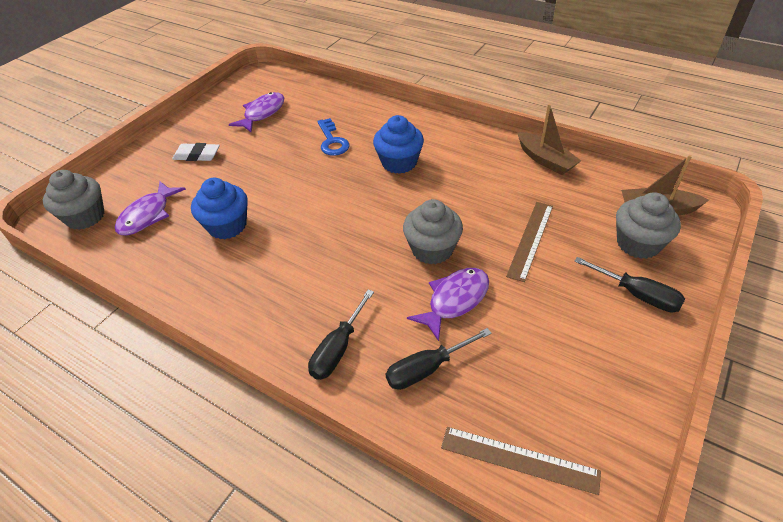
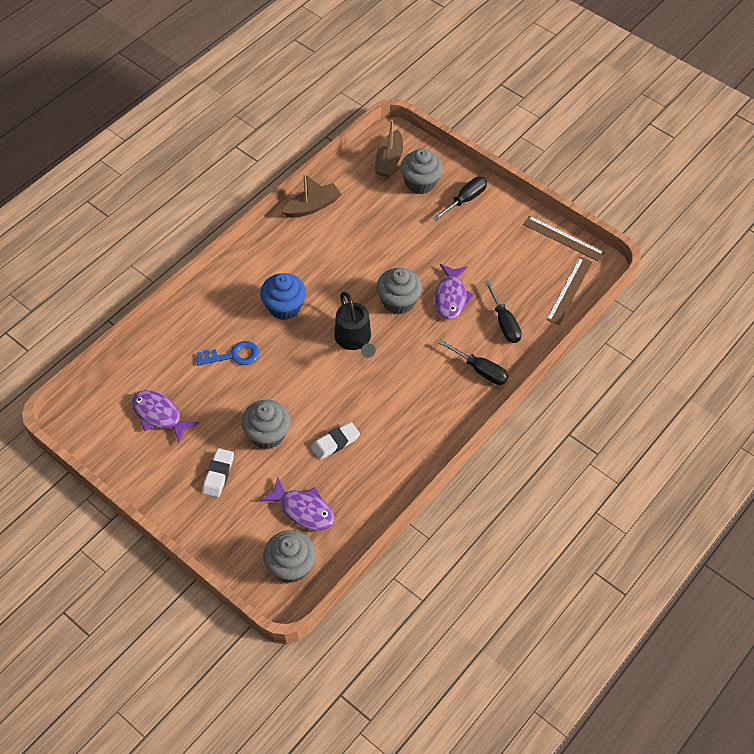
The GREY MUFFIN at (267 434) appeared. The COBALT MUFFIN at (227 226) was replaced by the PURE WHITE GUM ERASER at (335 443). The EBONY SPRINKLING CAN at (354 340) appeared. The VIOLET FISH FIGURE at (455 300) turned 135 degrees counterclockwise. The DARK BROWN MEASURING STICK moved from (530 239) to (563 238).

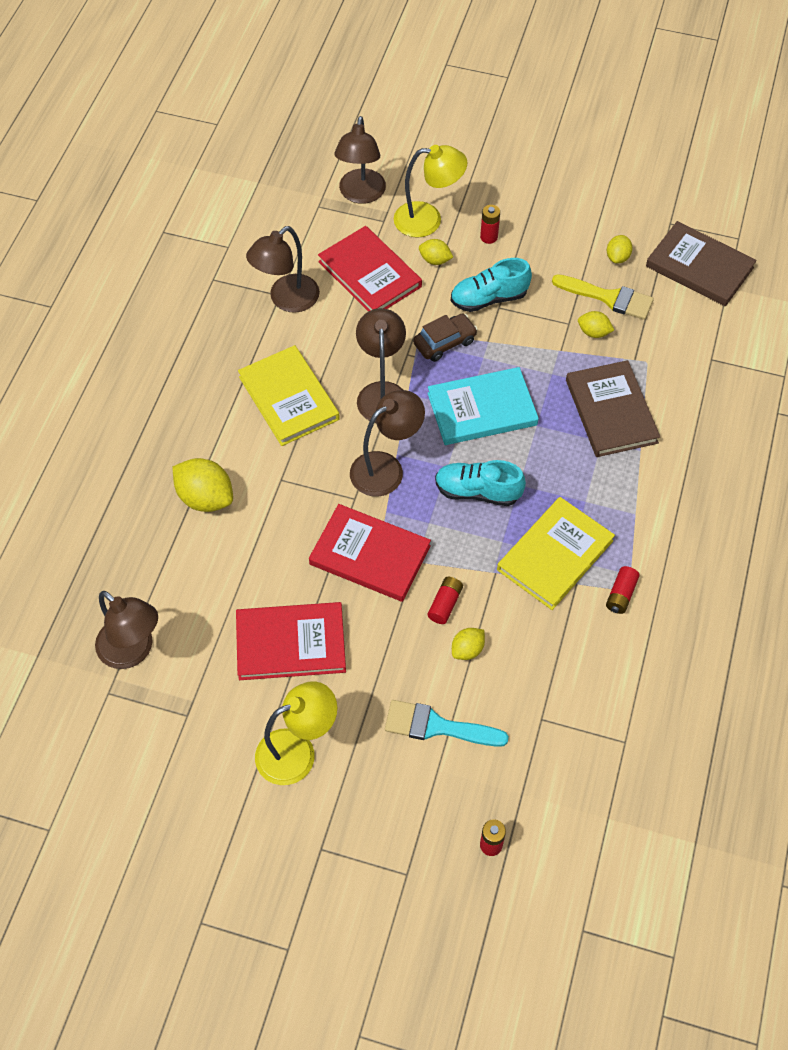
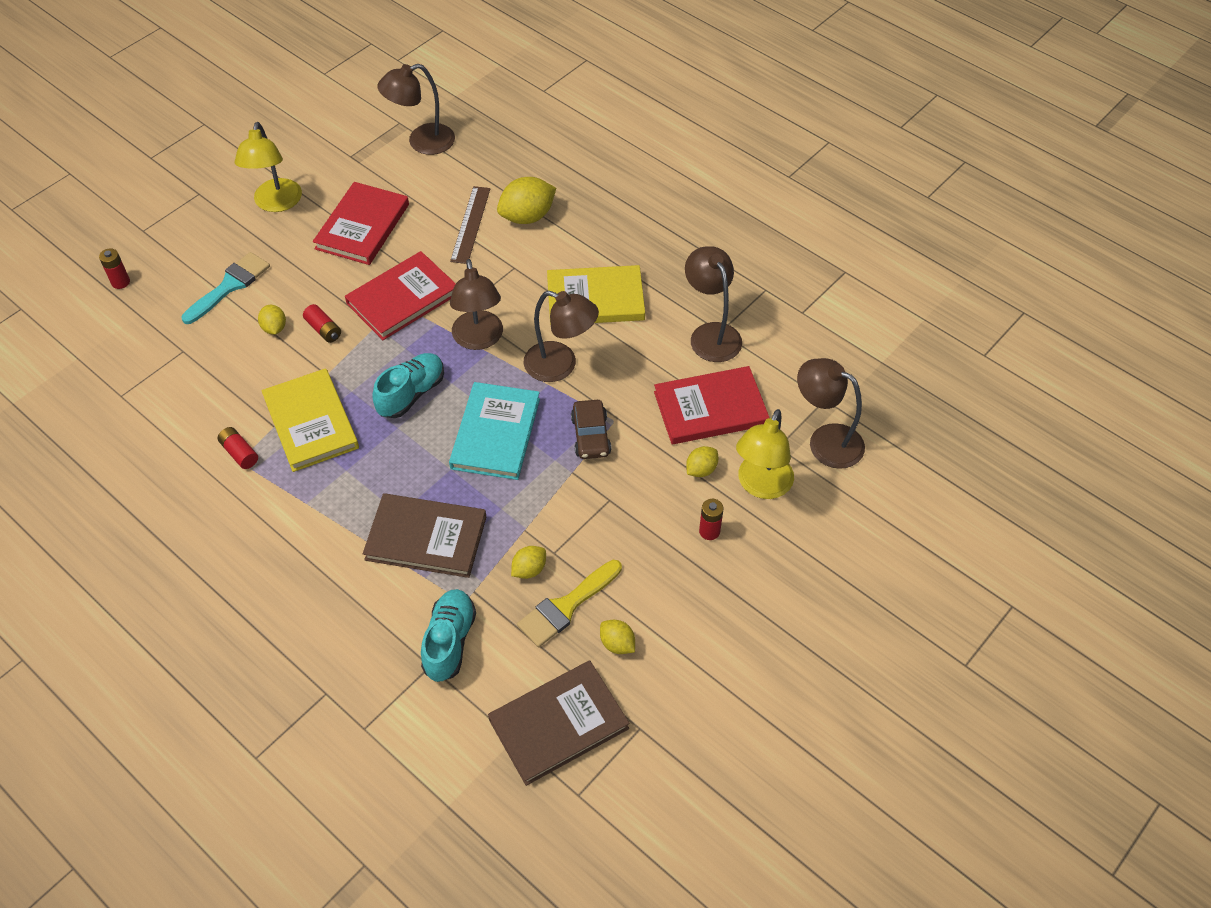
The TURQUOISE SNEAKER moved from (489 298) to (449 641). The DARK BROWN MEASURING STICK at (470 224) appeared.

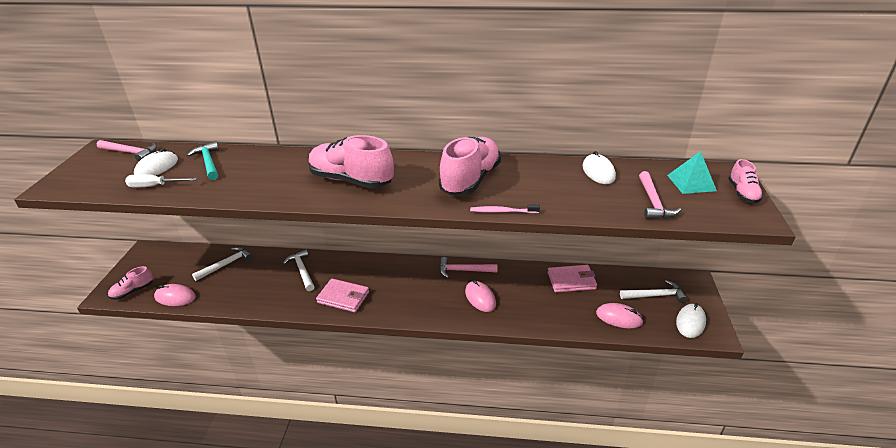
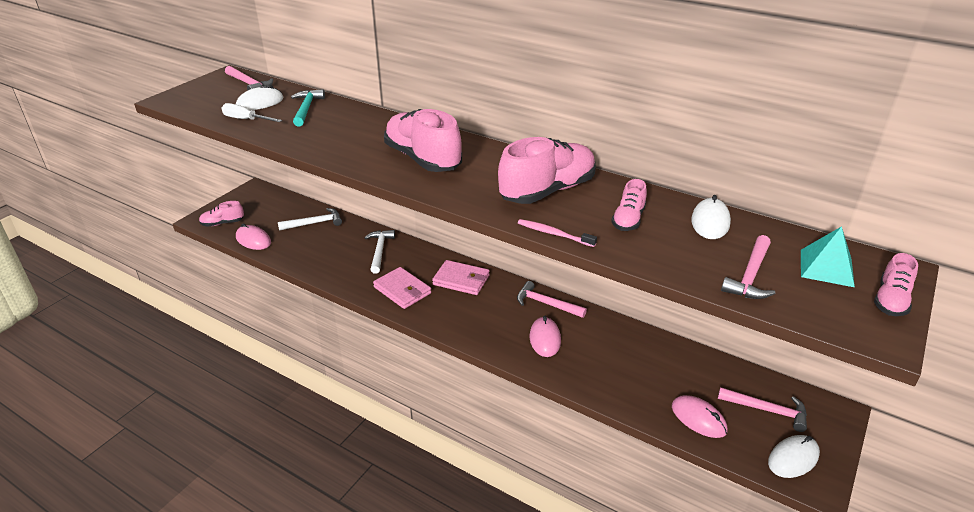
The PINK CARD WALLET moved from (571 281) to (461 280). The PINK SNEAKER at (628 220) appeared. The PURE WHITE CARPENTER'S HAMMER at (655 295) became the PINK CARPENTER'S HAMMER at (767 410).

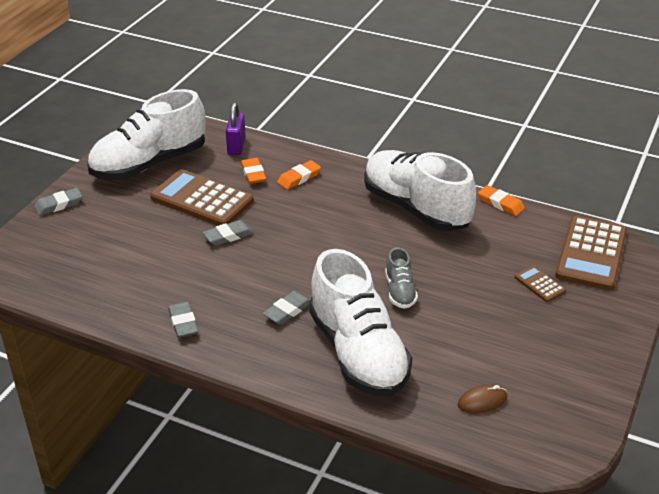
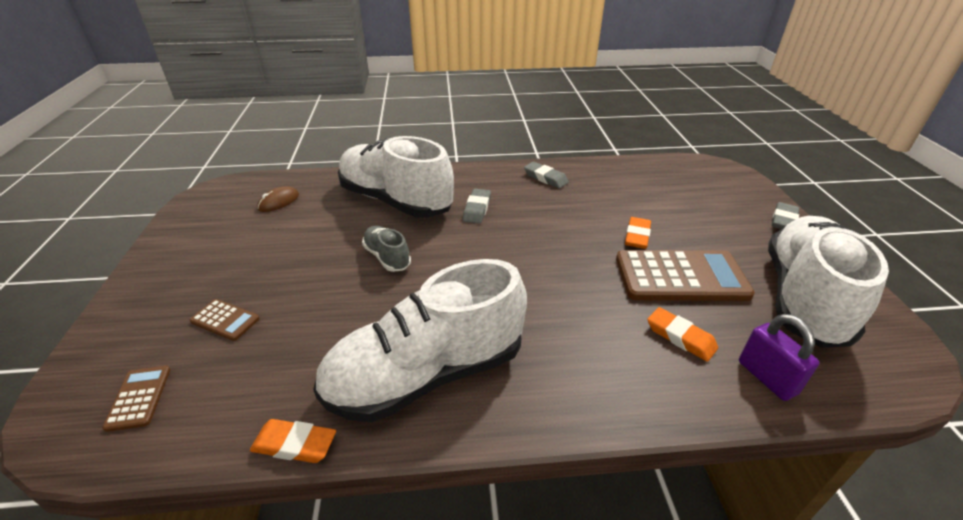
The DARK BROWN CALCULATOR at (591 254) changed to 0.46 times the size. The PURE WHITE SNEAKER at (416 208) turned 135 degrees clockwise. The BRIGHT ORANGE GUM ERASER moved from (299 178) to (637 236). The GREY GUM ERASER at (228 236) disappeared.

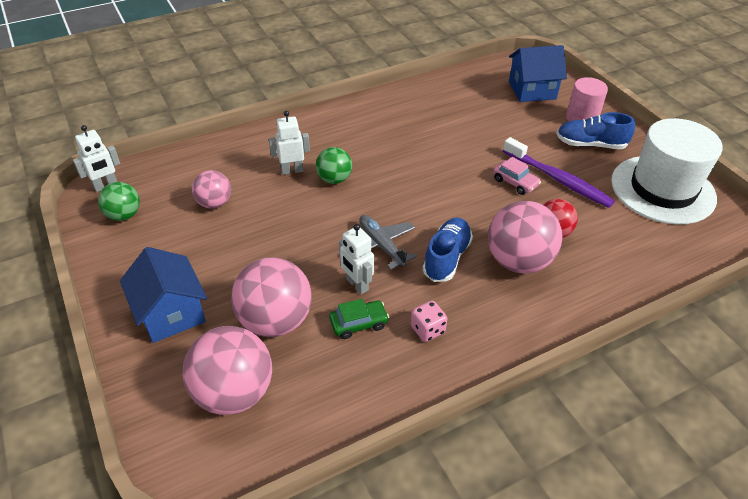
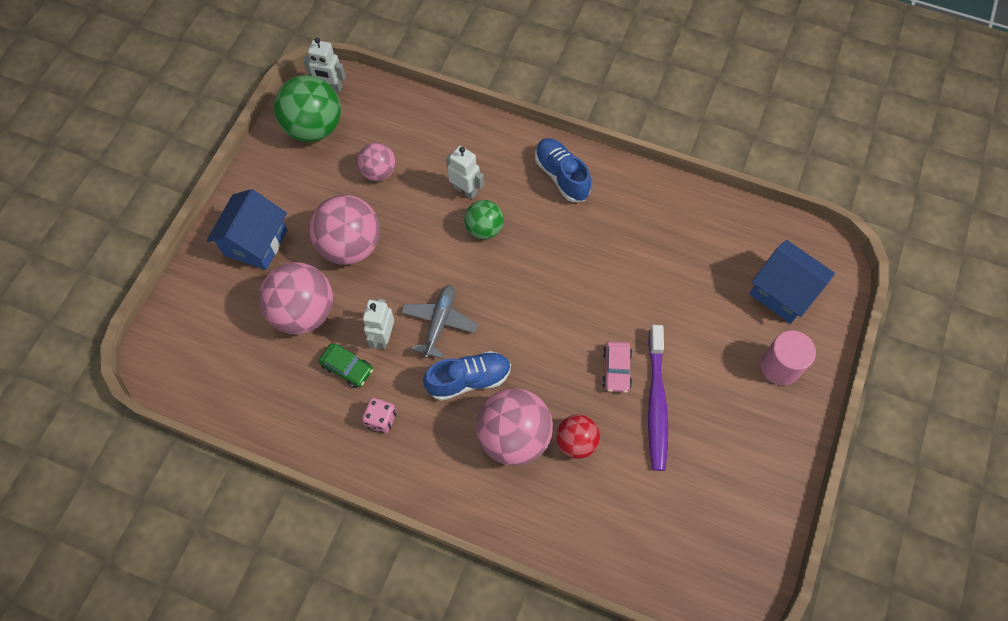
The EMERALD SPHERE at (124 215) changed to 1.73 times the size. The PINK SPHERE moved from (234 392) to (350 246). The COBALT SNEAKER moved from (590 144) to (561 176). The PURE WHITE HAT at (662 189) disappeared.

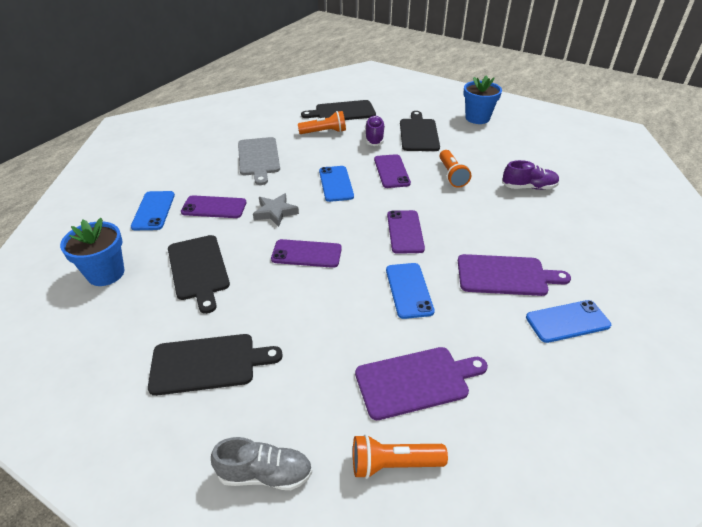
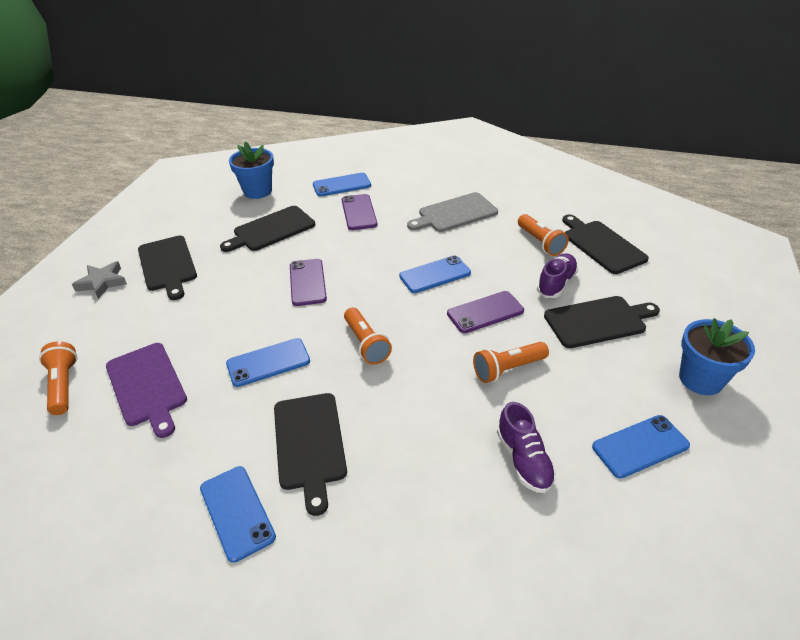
The GREY STAR moved from (275 212) to (102 282). The VIOLET BREAD BOARD at (505 275) became the EBONY BREAD BOARD at (309 444). The VIOLET MOBILE PHONE at (405 232) was replaced by the BRIGHT ORANGE POCKET TORCH at (366 344). The VIOLET SNEAKER at (374 138) turned 45 degrees counterclockwise. The COBALT MOBILE PHONE at (640 446) appeared. The GREY SNEAKER at (265 474) disappeared.

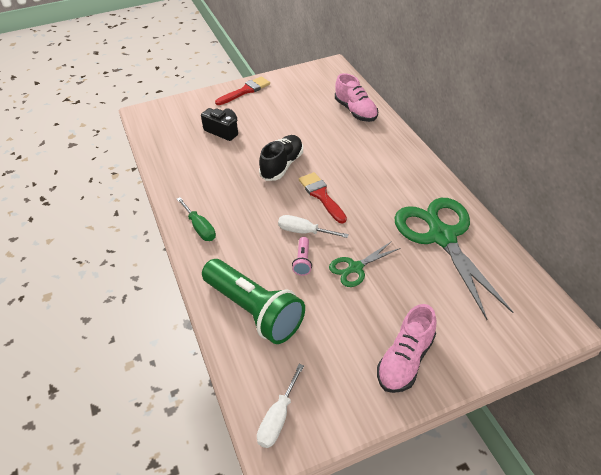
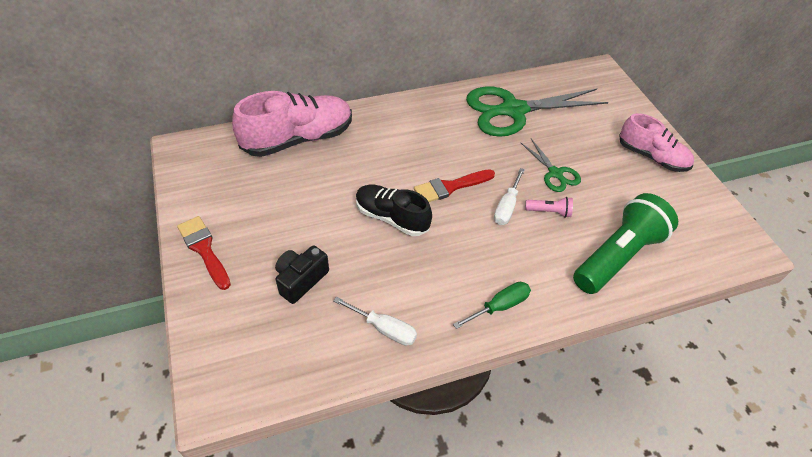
The PINK SNEAKER at (355 111) changed to 1.54 times the size. The PURE WHITE HAND SCREWDRIVER moved from (278 418) to (384 329).

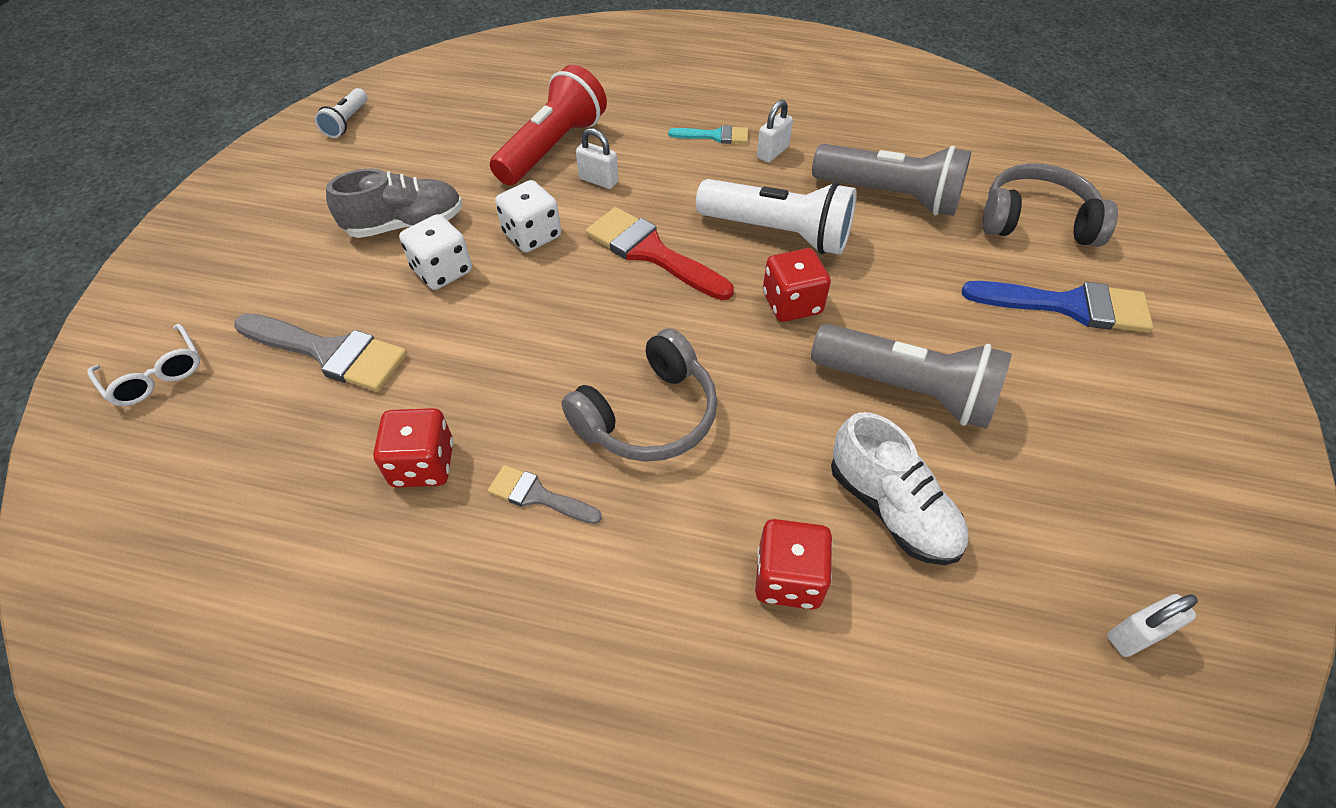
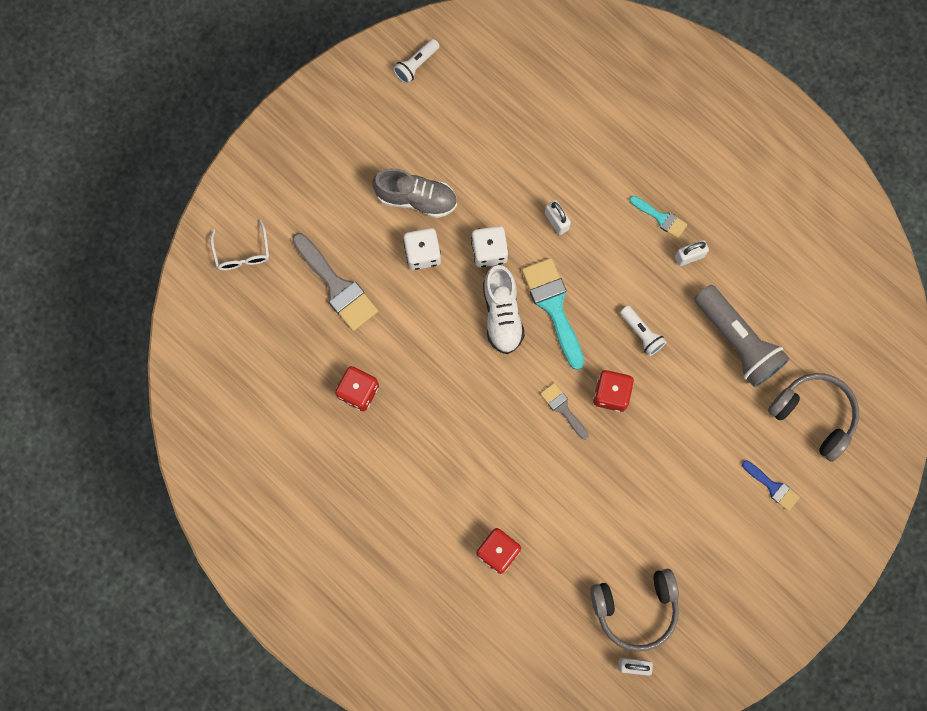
The PURE WHITE SNEAKER moved from (891 509) to (502 314). The RED PAINT BRUSH at (650 252) became the TURQUOISE PAINT BRUSH at (553 306). The GREY PAINT BRUSH moved from (538 496) to (563 408). The GREY HEADSET moved from (648 416) to (635 609). The PURE WHITE POCKET TORCH at (778 233) changed to 0.50 times the size. The COBALT PAINT BRUSH at (1069 306) changed to 0.55 times the size. The RED POCKET TORCH at (552 148) disappeared. The GREY POCKET TORCH at (906 390) disappeared.

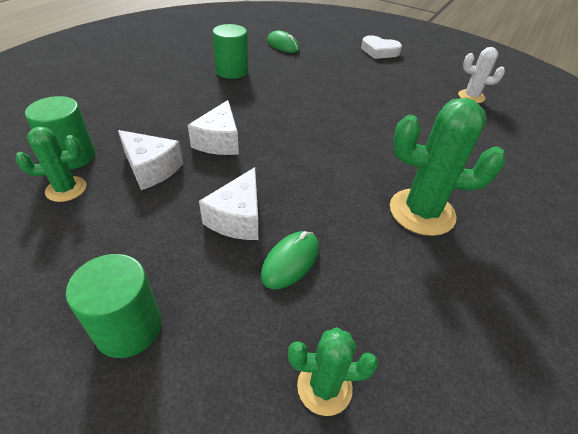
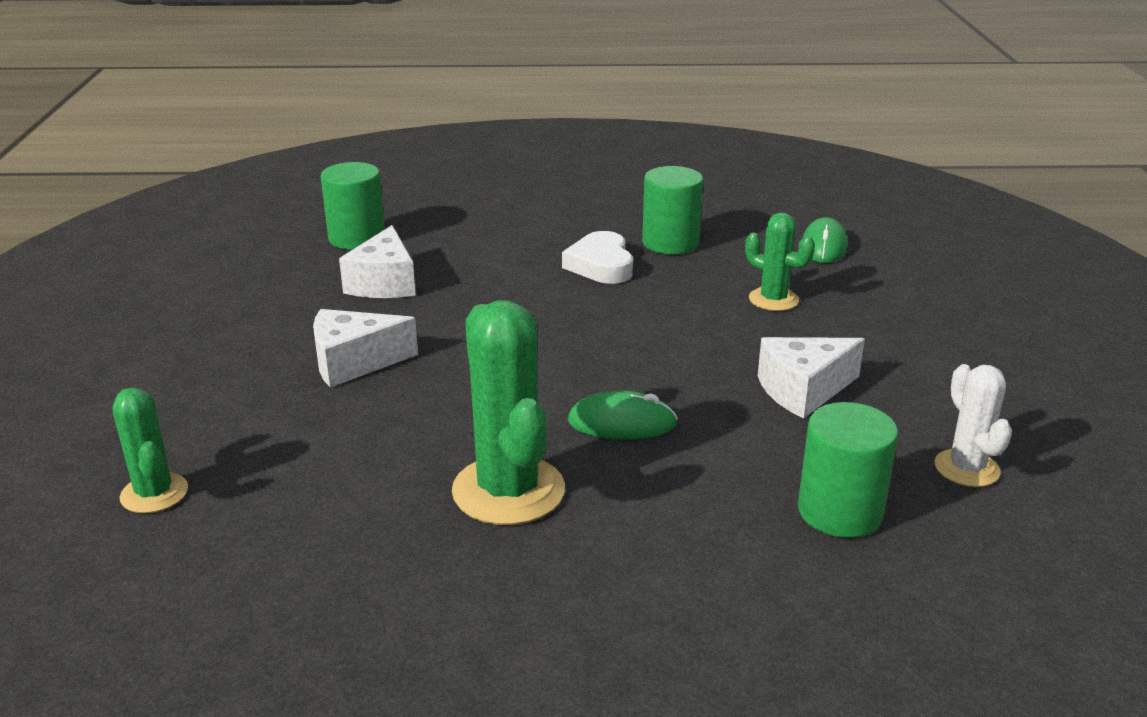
The PURE WHITE LOVE HEART moved from (379 51) to (601 265). The EMERALD PC MOUSE moved from (290 261) to (622 423). The EMERALD CACTUS moved from (66 189) to (773 299). The PURE WHITE CHEESE WEDGE moved from (219 141) to (803 390). The EMERALD SOLID CYLINDER moved from (129 328) to (839 512).

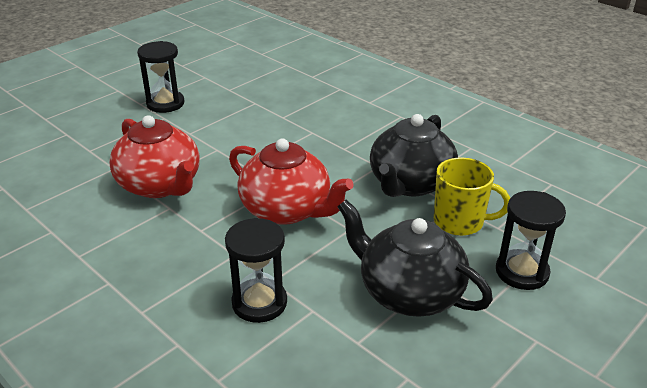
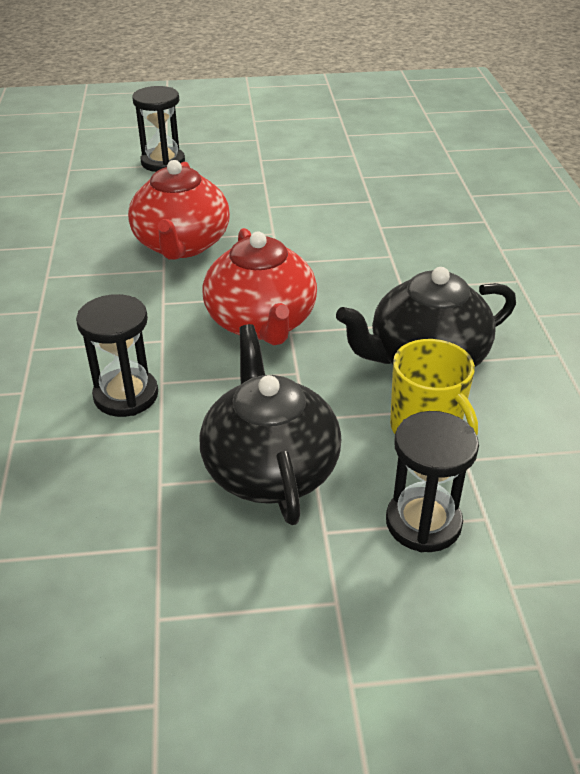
The EBONY SANDGLASS moved from (165 104) to (163 162).

